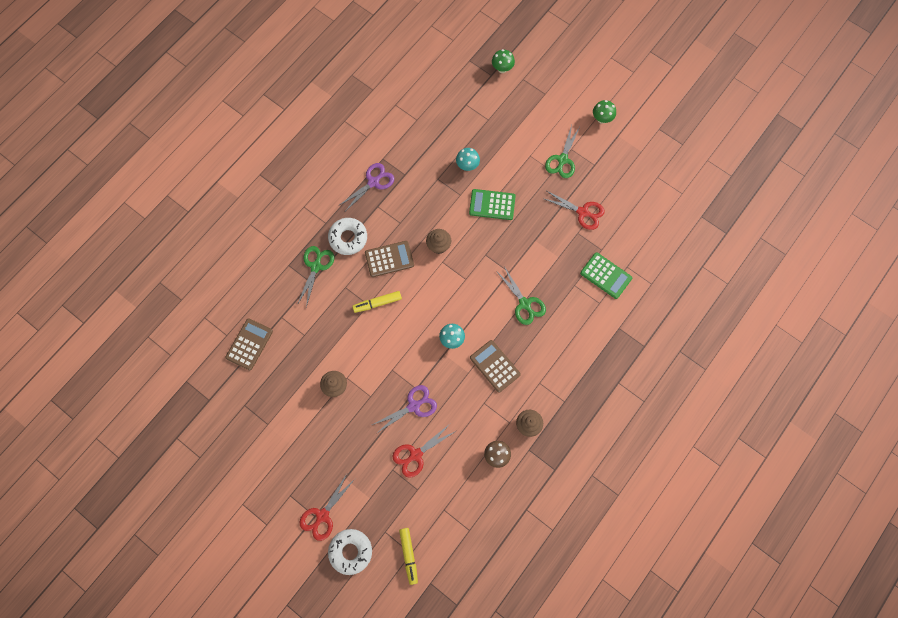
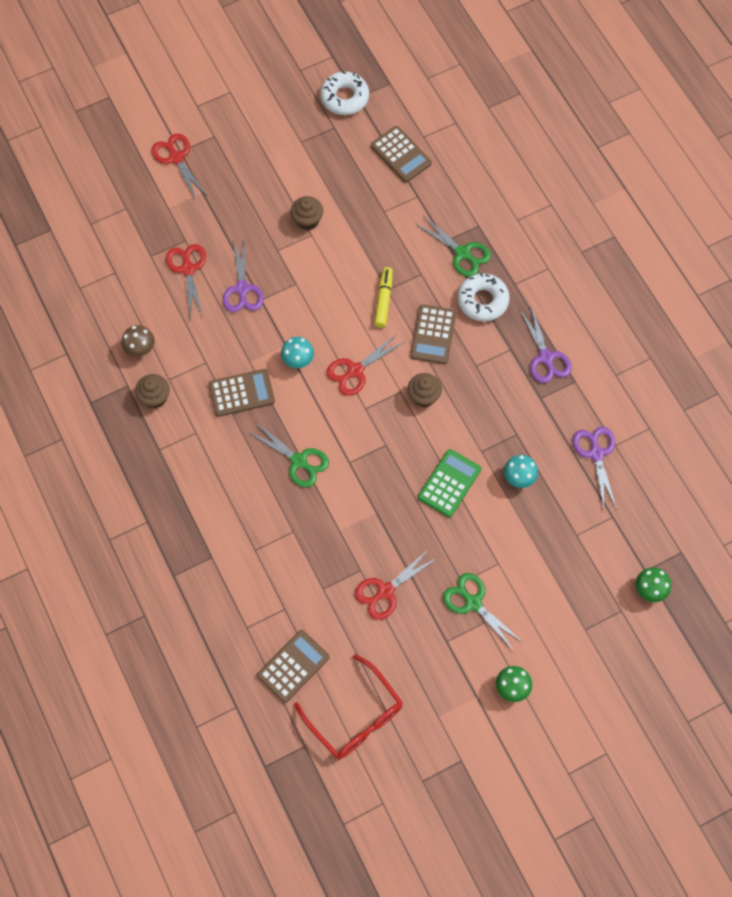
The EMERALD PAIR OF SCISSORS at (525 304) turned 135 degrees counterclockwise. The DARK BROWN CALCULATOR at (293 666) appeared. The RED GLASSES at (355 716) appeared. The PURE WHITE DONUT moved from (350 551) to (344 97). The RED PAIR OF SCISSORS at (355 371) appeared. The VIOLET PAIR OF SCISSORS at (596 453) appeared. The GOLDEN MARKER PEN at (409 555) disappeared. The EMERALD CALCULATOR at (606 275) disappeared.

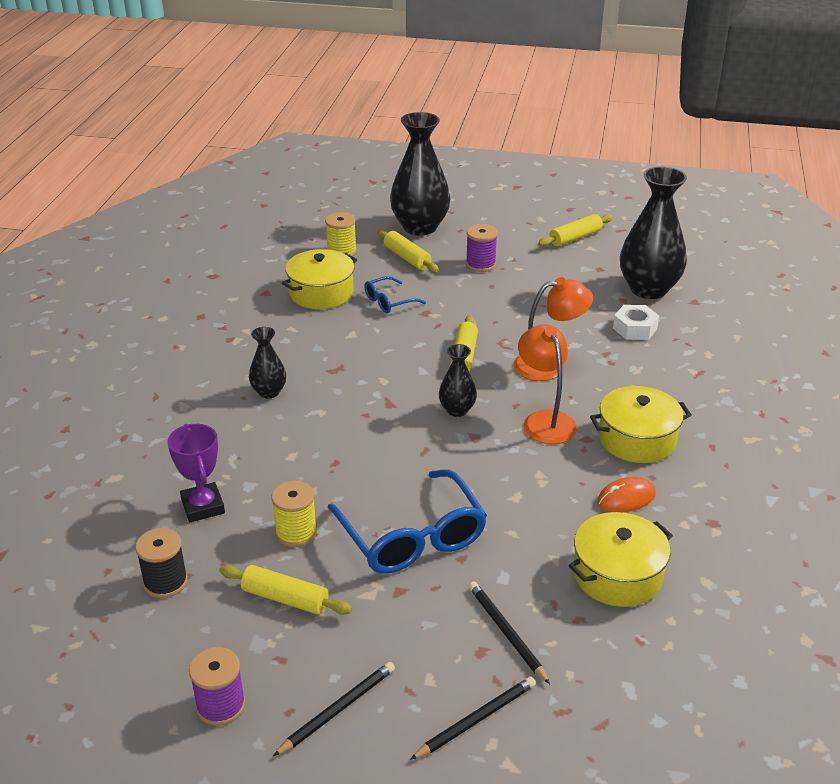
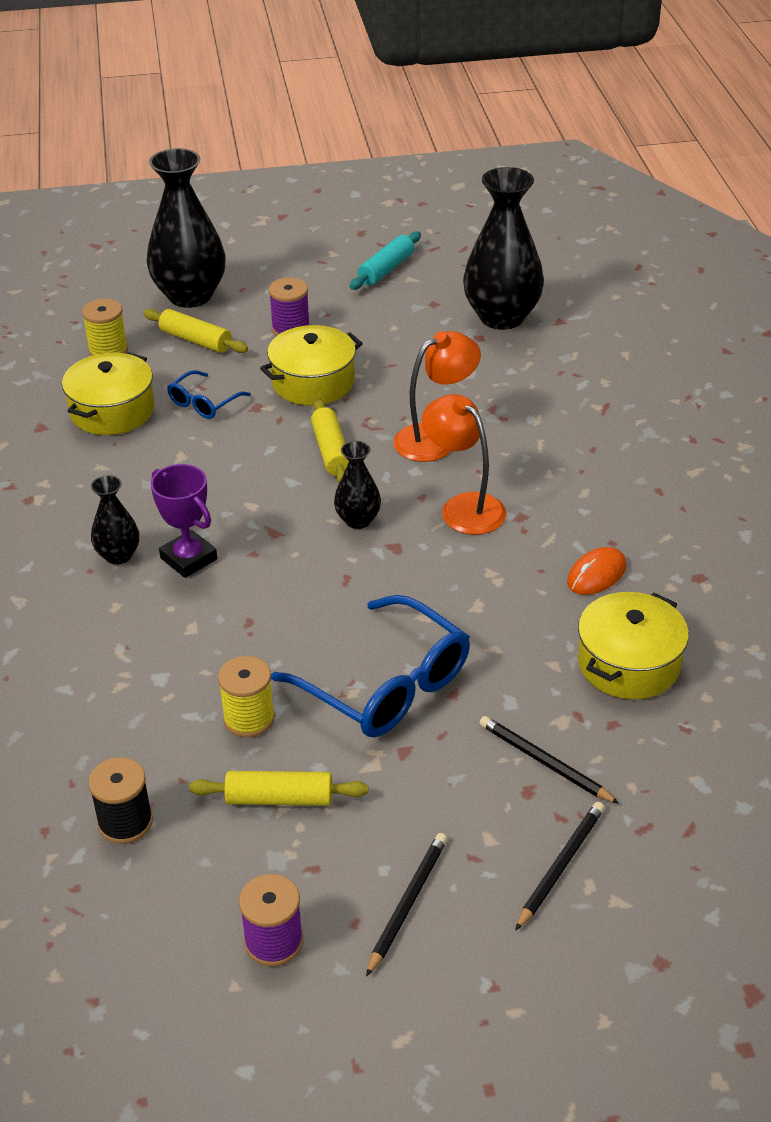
The VIOLET TROPHY moved from (203 506) to (189 559). The GOLDEN STOCKPOT moved from (637 439) to (313 382). The GOLDEN ROLLING PIN at (575 238) became the TURQUOISE ROLLING PIN at (386 269). The PURE WHITE HEXAGON NUT at (635 328) disappeared.

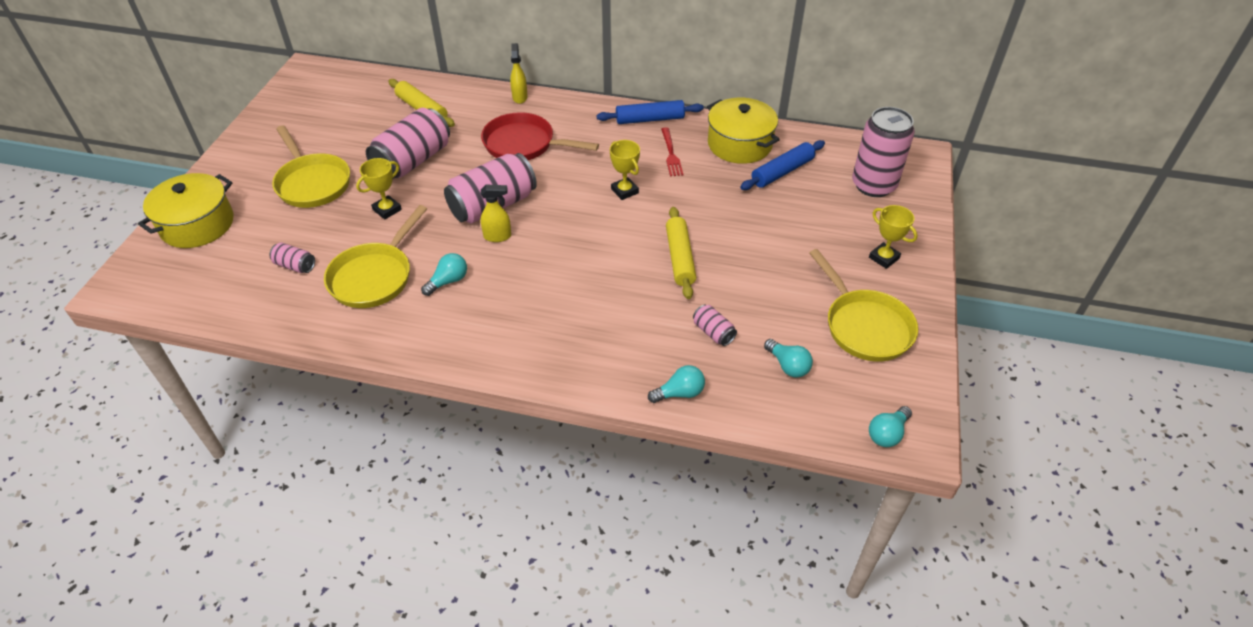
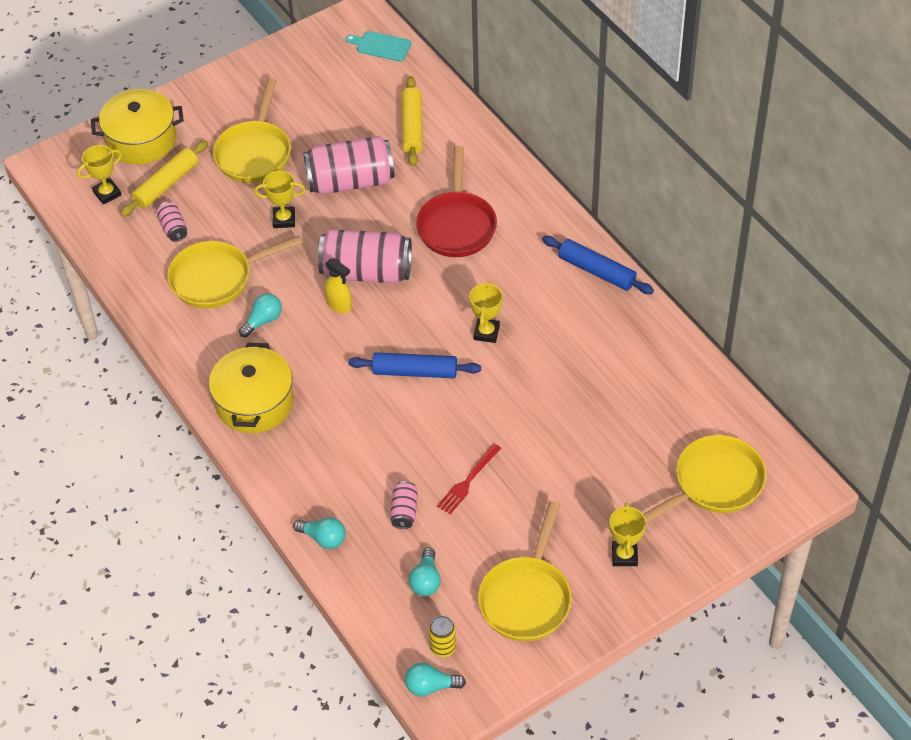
The GOLDEN TROPHY at (107 193) appeared. The GOLDEN ROLLING PIN moved from (680 258) to (166 184). The GOLDEN STOCKPOT moved from (739 144) to (254 403). The TURQUOISE BULB at (448 281) turned 45 degrees counterclockwise. The TURQUOISE BREAD BOARD at (381 46) appeared. The COBALT ROLLING PIN moved from (782 172) to (415 372). The RED SKILLET at (524 144) turned 150 degrees counterclockwise. The GOLDEN SODA CAN at (443 647) appeared. The RED DINNER FORK moved from (671 154) to (468 481). The PINK SODA CAN at (873 185) was replaced by the GOLDEN SKILLET at (713 484). The GOLDEN SPRAYER at (520 97) disappeared.

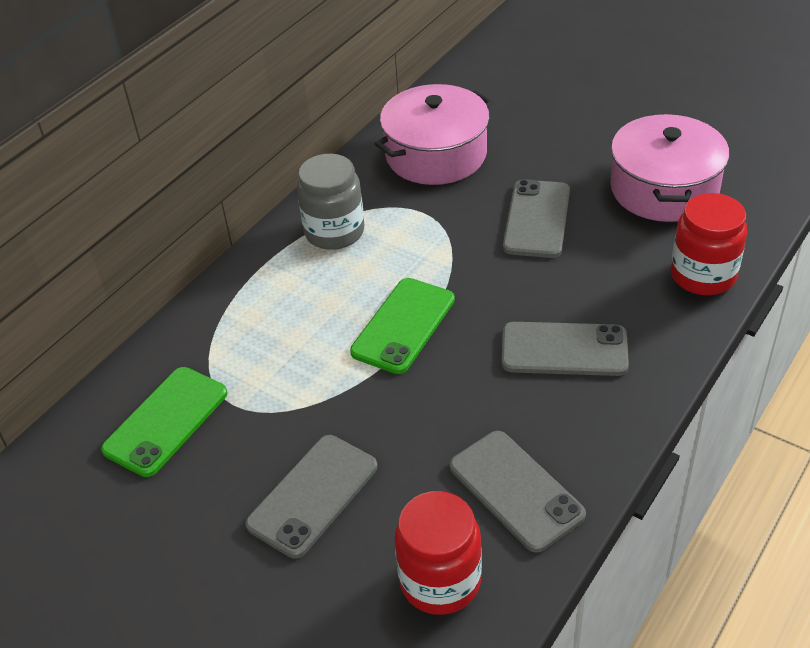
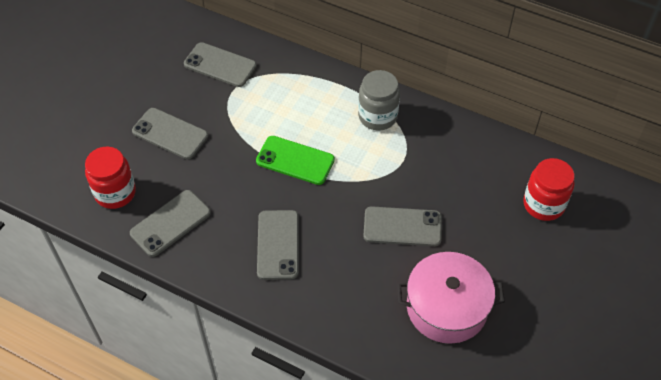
The EMERALD MOBILE PHONE at (166 421) became the GREY MOBILE PHONE at (220 65). The RED PRESERVE JAR moved from (703 275) to (543 204). The PINK STOCKPOT at (436 155) disappeared.

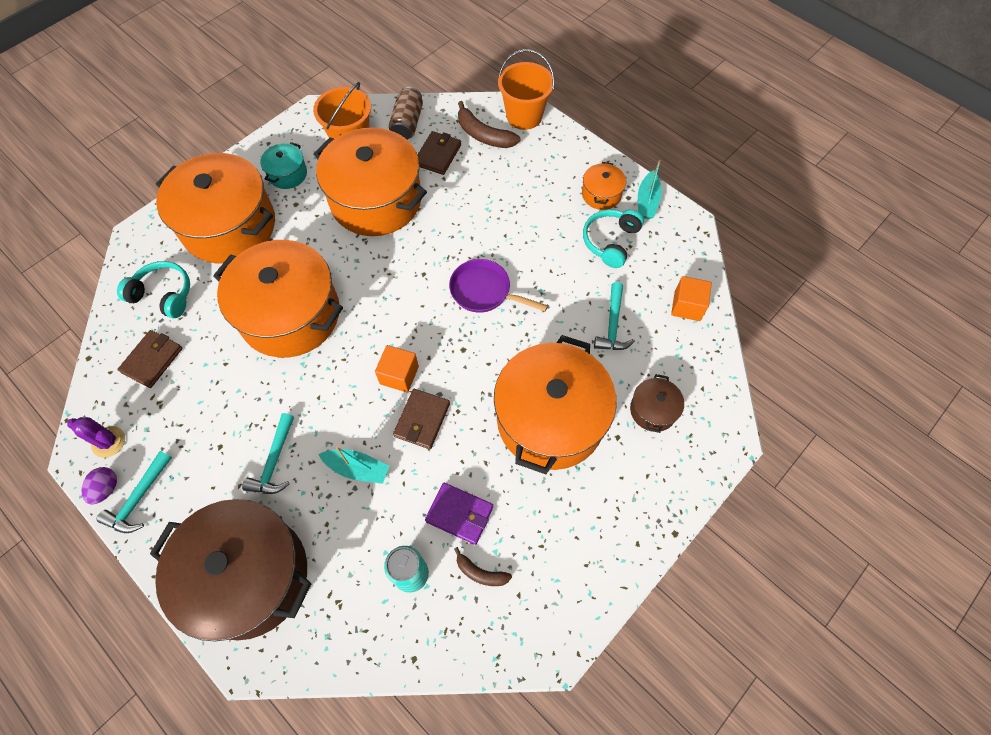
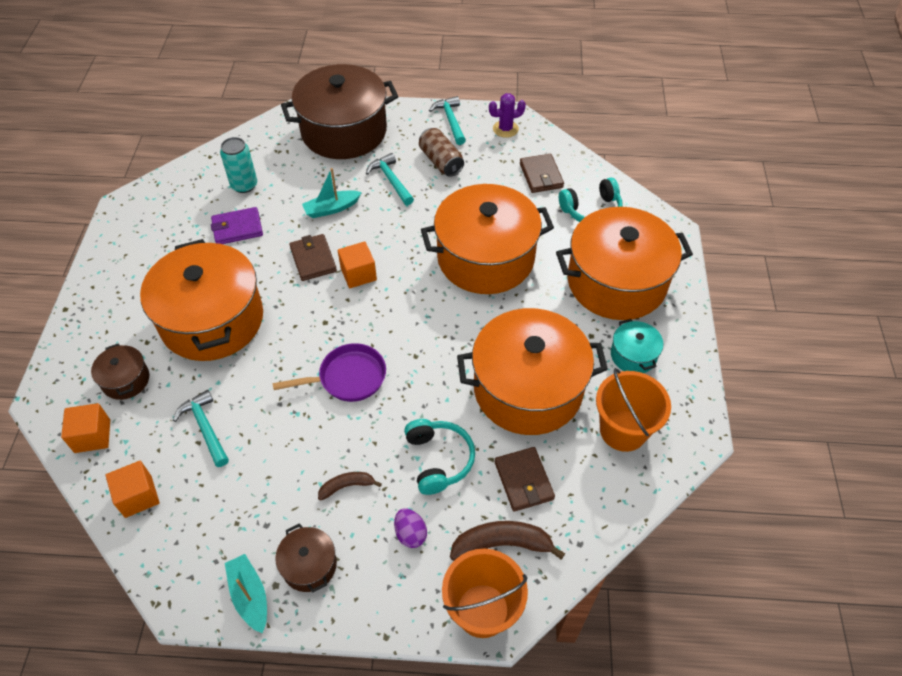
The BRIGHT ORANGE SOLID CUBE at (92 436) appeared. The BRIGHT ORANGE STOCKPOT at (601 194) became the DARK BROWN STOCKPOT at (309 565). The DARK BROWN TOY BANANA moved from (480 573) to (347 486). The VIOLET EGG SHAPE moved from (106 489) to (410 534). The TURQUOISE HEADSET moved from (610 241) to (438 460). The DARK BROWN SODA CAN moved from (407 123) to (441 161).

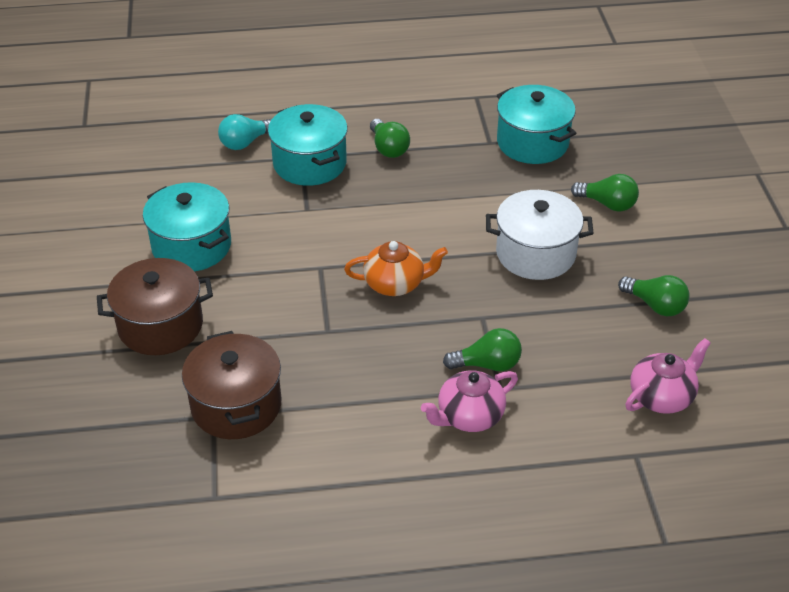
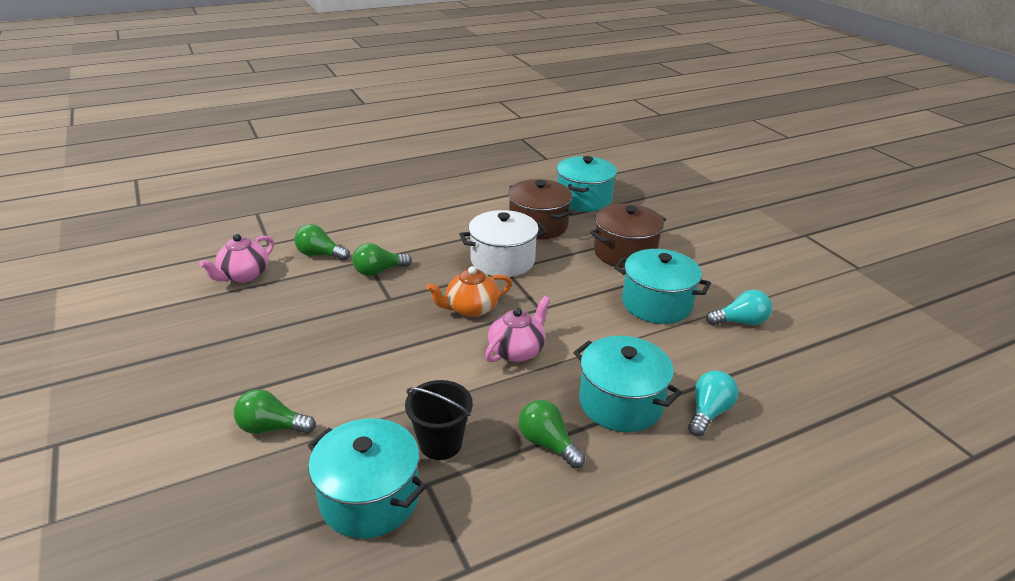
The EMERALD BULB moved from (655 305) to (320 254). The EBONY BUCKET at (440 443) appeared. The PURE WHITE STOCKPOT moved from (535 253) to (502 260). The PINK CHINA TEAPOT moved from (469 416) to (517 350). The TURQUOISE STOCKPOT at (583 199) appeared. The TURQUOISE BULB at (740 322) appeared.

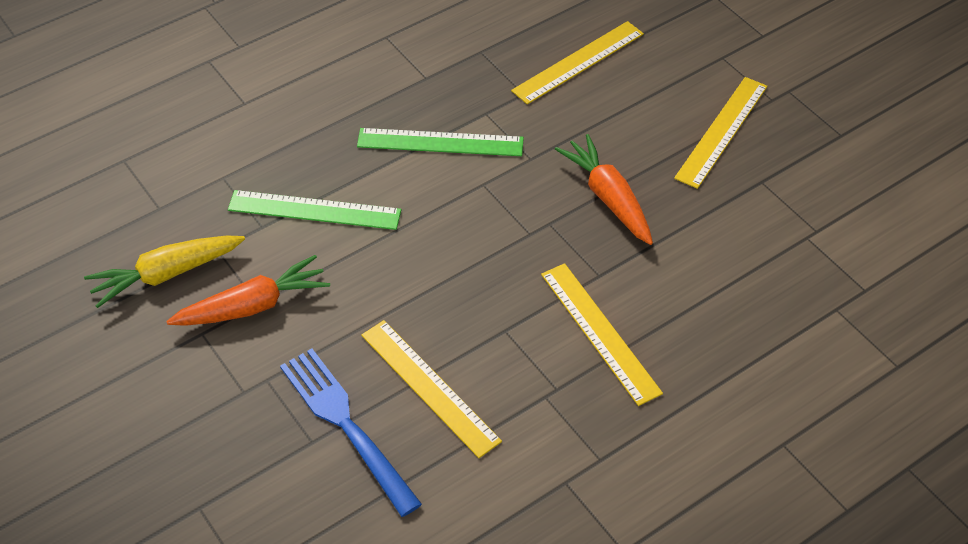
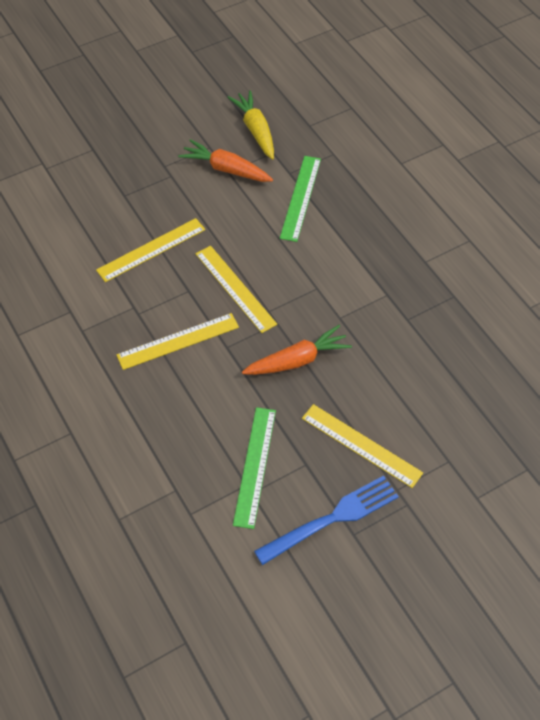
The BRIGHT ORANGE TOY CARROT at (253 306) turned 135 degrees clockwise. The GOLDEN MEASURING STICK moved from (578 62) to (235 288). The EMERALD MEASURING STICK moved from (440 142) to (255 466). The COBALT DINNER FORK moved from (346 425) to (331 519).

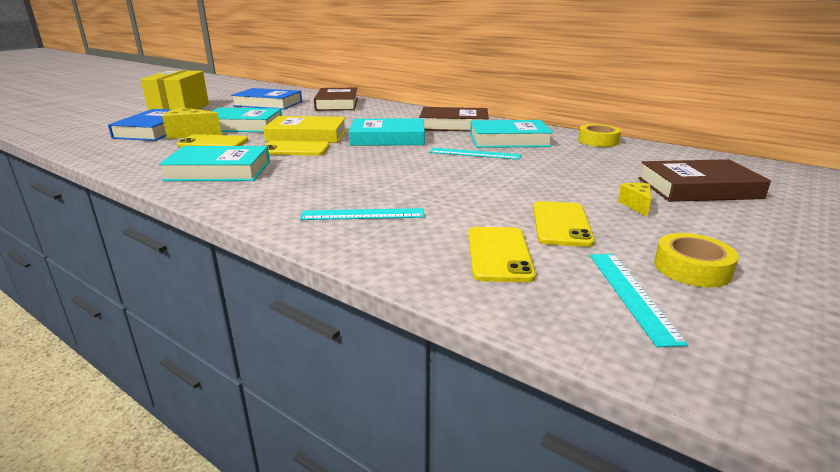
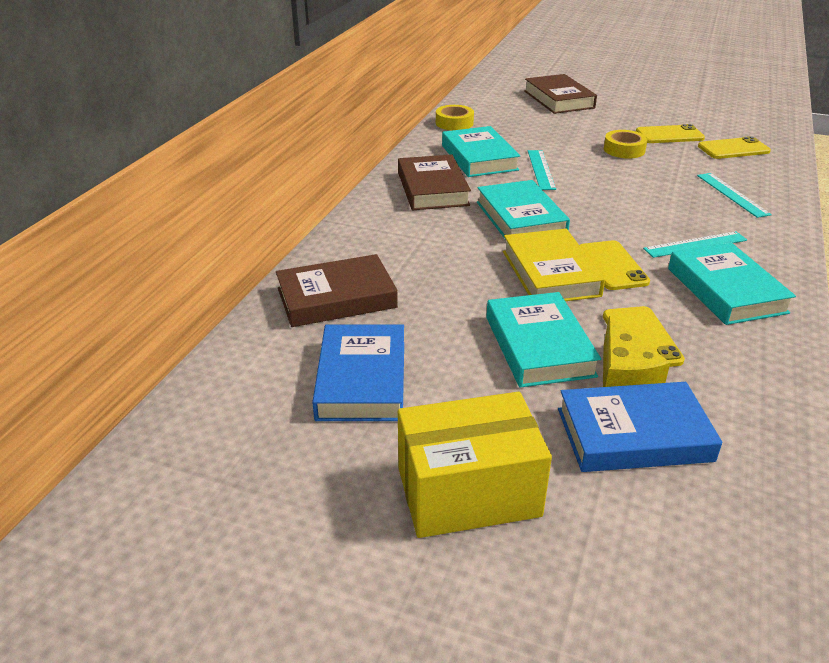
The GOLDEN STICKY TAPE moved from (692 268) to (624 150). The TURQUOISE MEASURING STICK moved from (631 294) to (695 244). The GOLDEN CHEESE WEDGE at (636 206) disappeared.

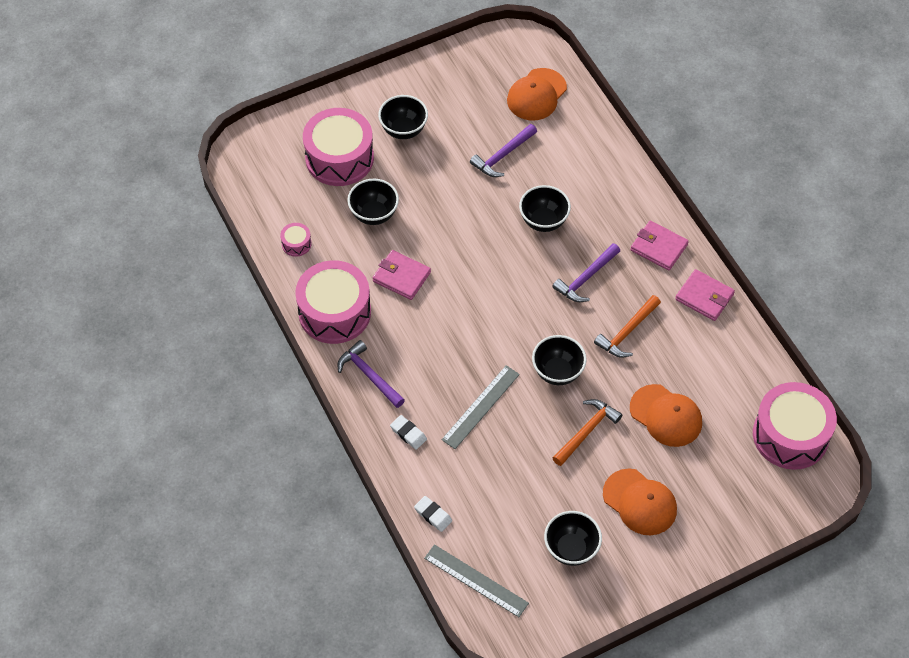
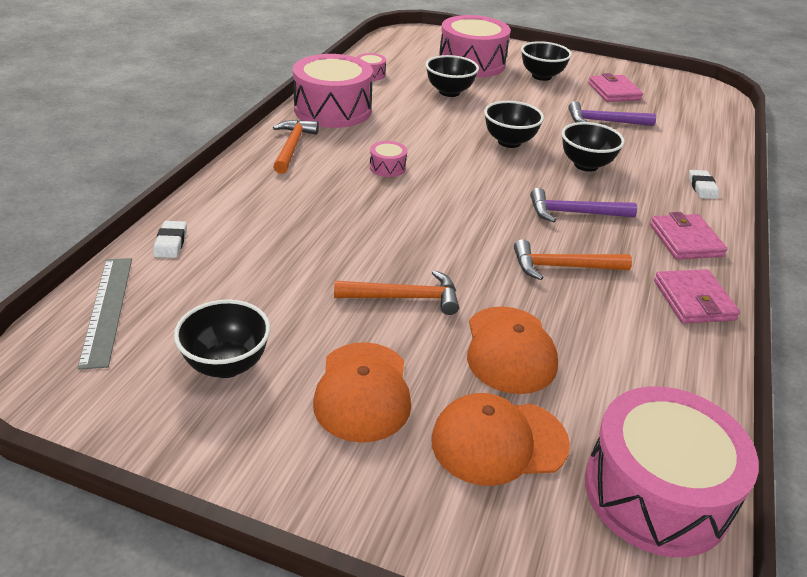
The VIOLET CARPENTER'S HAMMER at (369 375) became the BRIGHT ORANGE CARPENTER'S HAMMER at (292 147). The PINK DRUM at (387 167) appeared. The BRIGHT ORANGE CAP moved from (536 95) to (498 441). The EBONY BOWL moved from (557 372) to (509 142). The PINK CARD WALLET moved from (401 277) to (614 92). The PURE WHITE GUM ERASER moved from (408 434) to (702 187). The GREY MEASURING STICK at (481 407) disappeared.

